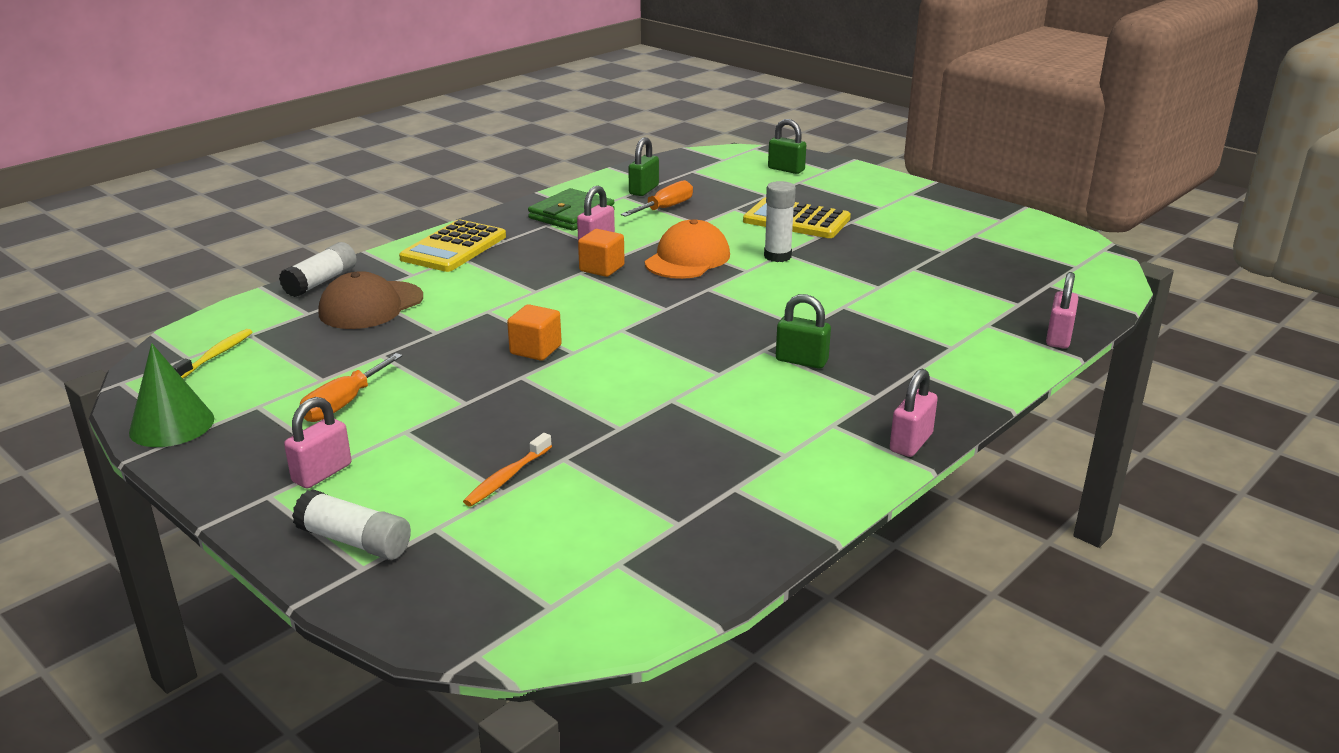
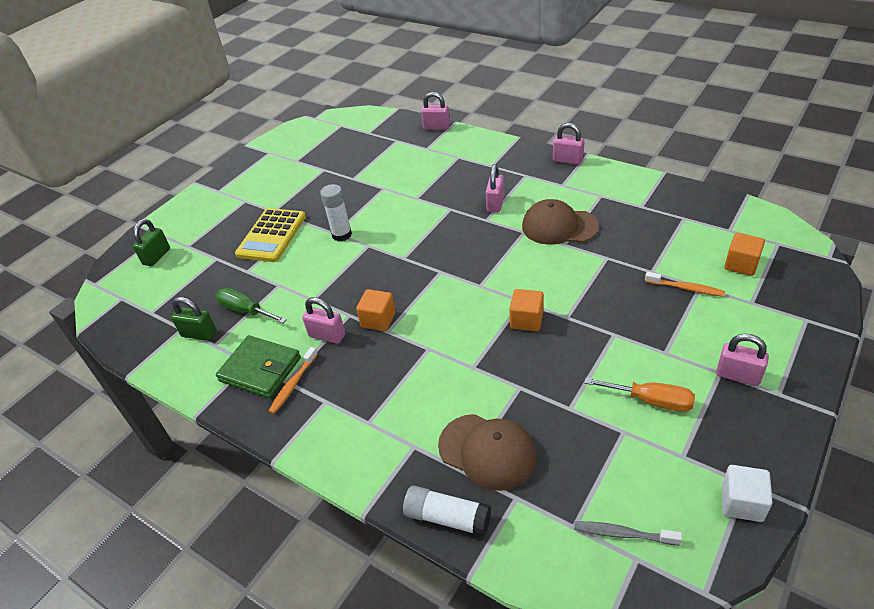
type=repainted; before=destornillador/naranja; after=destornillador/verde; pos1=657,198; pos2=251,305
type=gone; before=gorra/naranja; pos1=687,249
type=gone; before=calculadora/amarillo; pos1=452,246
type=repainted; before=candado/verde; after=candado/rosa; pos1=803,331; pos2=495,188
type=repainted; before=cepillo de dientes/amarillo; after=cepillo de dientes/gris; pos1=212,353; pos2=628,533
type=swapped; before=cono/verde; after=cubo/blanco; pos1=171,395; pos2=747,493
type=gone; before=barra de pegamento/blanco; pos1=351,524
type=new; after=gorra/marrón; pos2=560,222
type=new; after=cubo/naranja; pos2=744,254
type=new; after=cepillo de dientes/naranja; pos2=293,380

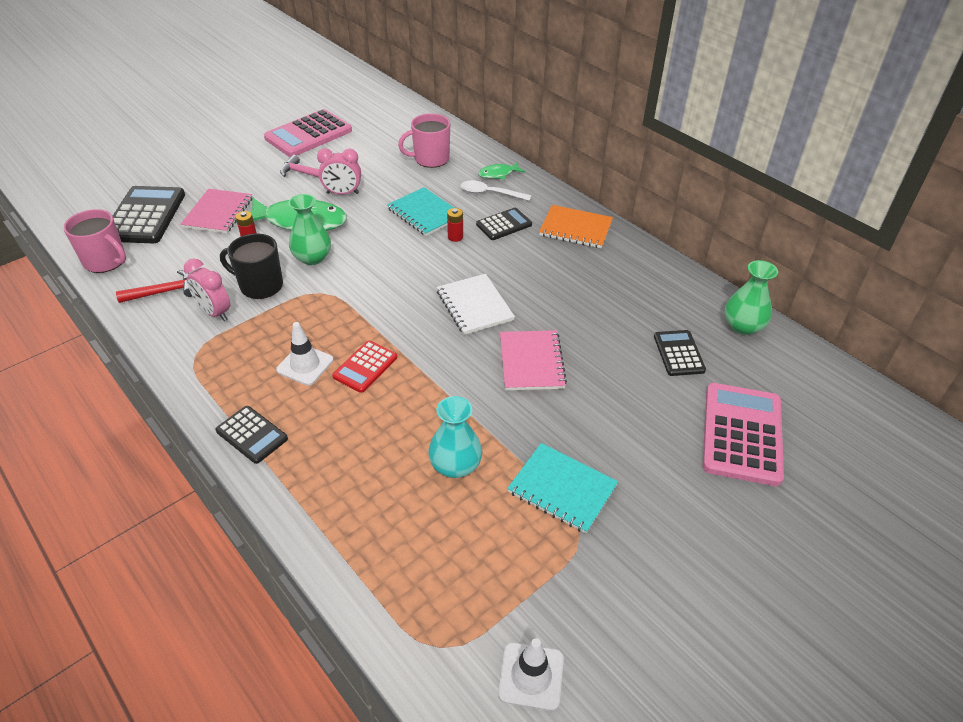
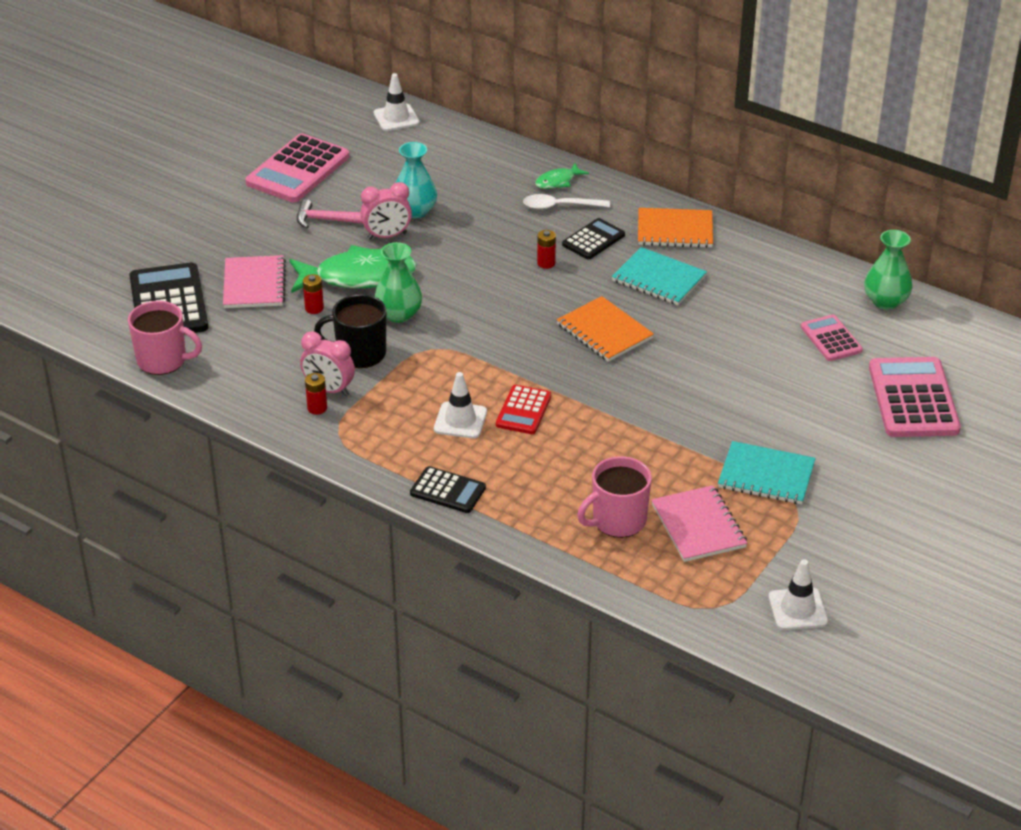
type=shifted; before=taza/rosa; pos1=424,140; pos2=614,497
type=shifted; before=cuaderno/turquesa; pos1=420,211; pos2=659,276
type=gone; before=martillo/rojo; pos1=154,286
type=repainted; before=cuaderno/blanco; after=cuaderno/naranja; pos1=476,304; pos2=605,329
type=shifted; before=cuaderno/rosa; pos1=533,360; pos2=699,523
type=repainted; before=calculadora/negro; after=calculadora/rosa; pos1=680,353; pos2=832,338
type=shifted; before=florero/turquesa; pos1=455,437; pos2=416,180
type=new; after=cono de tráfico/blanco; pos2=397,102
type=new; after=pila/rojo; pos2=316,394

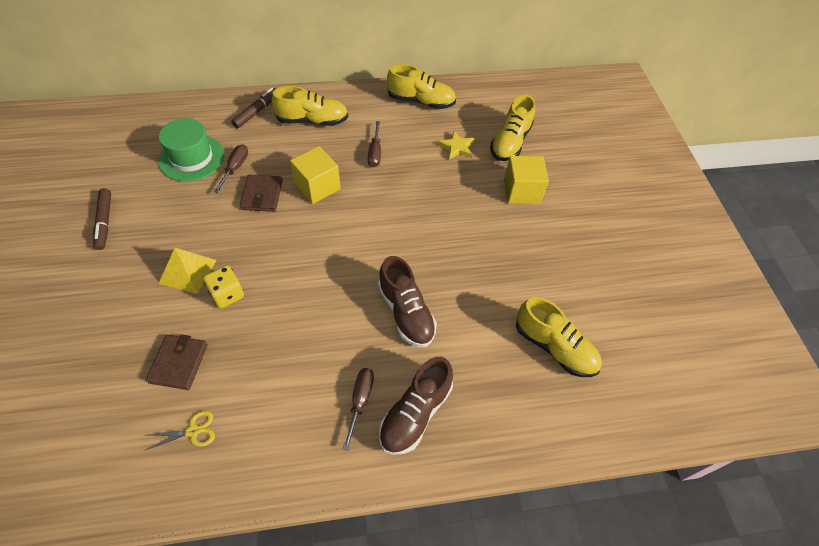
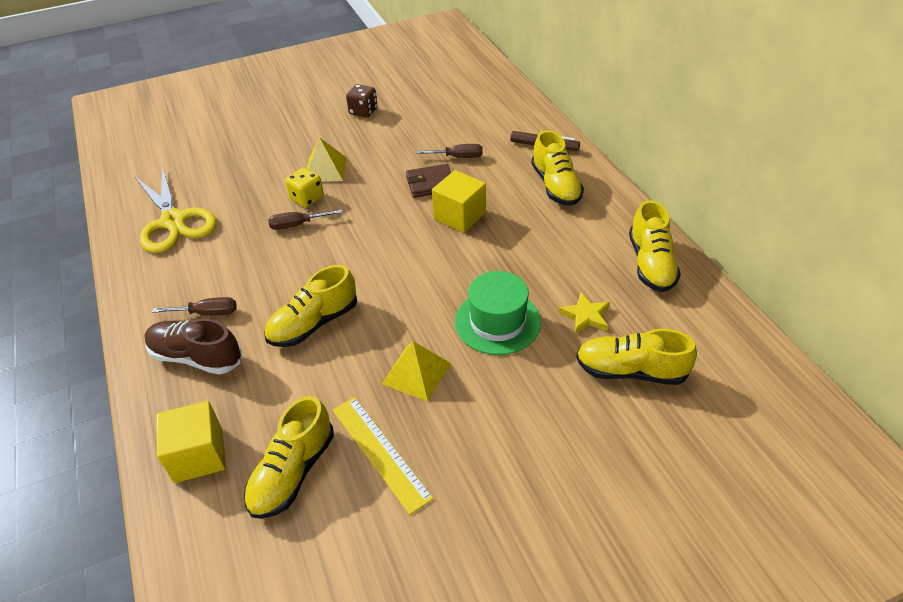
type=shifted; before=sombrero/verde; pos1=191,150; pos2=498,313
type=shifted; before=destornillador/marrón; pos1=374,144; pos2=305,219
type=shifted; before=cubo/amarillo; pos1=526,180; pos2=191,442
type=swapped; before=rotulador/marrón; after=dado/marrón; pos1=102,219; pos2=362,101
type=repainted; before=zapato/marrón; after=zapato/amarillo; pos1=407,301; pos2=310,306
type=gone; before=cartera/marrón; pos1=176,362
type=scaled; before=tijeras/amarillo; pos1=180,430; pos2=176,209; scale=2.43
type=new; after=pirámide/amarillo; pos2=416,371
type=new; after=regla/amarillo; pos2=383,456

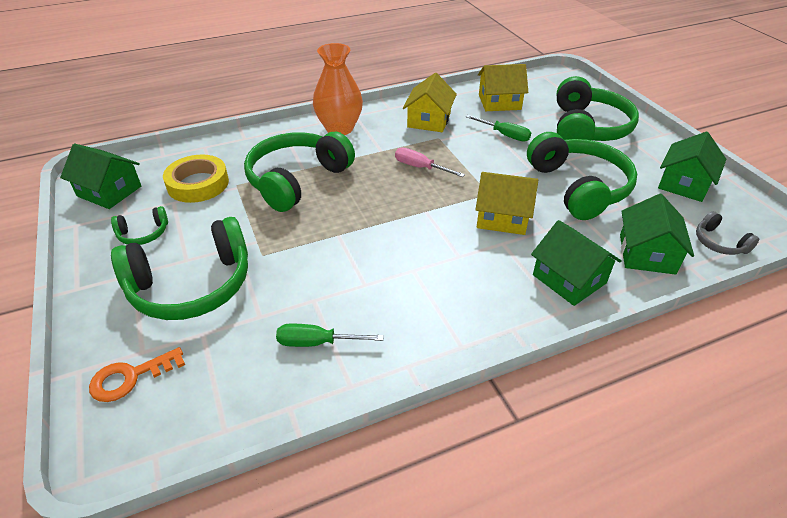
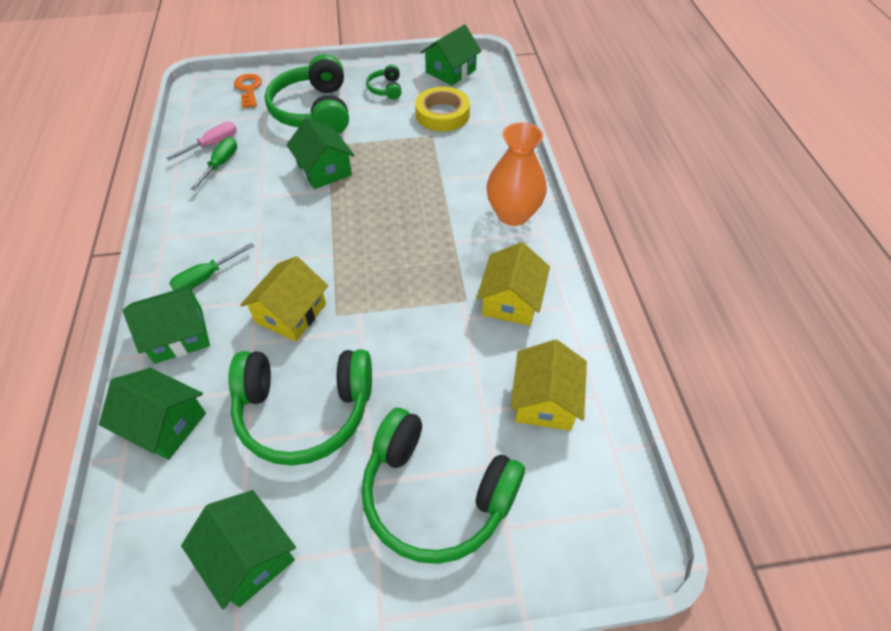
type=rotated; before=casa/amarillo; pos1=430,102; pos2=513,284; turn=75
type=shifted; before=destornillador/verde; pos1=498,128; pos2=211,266
type=gone; before=auriculares/verde; pos1=299,172
type=shifted; before=destornillador/rosa; pos1=430,162; pos2=202,141
type=gone; before=auriculares/gris; pos1=727,233
type=new; after=casa/verde; pos2=321,153

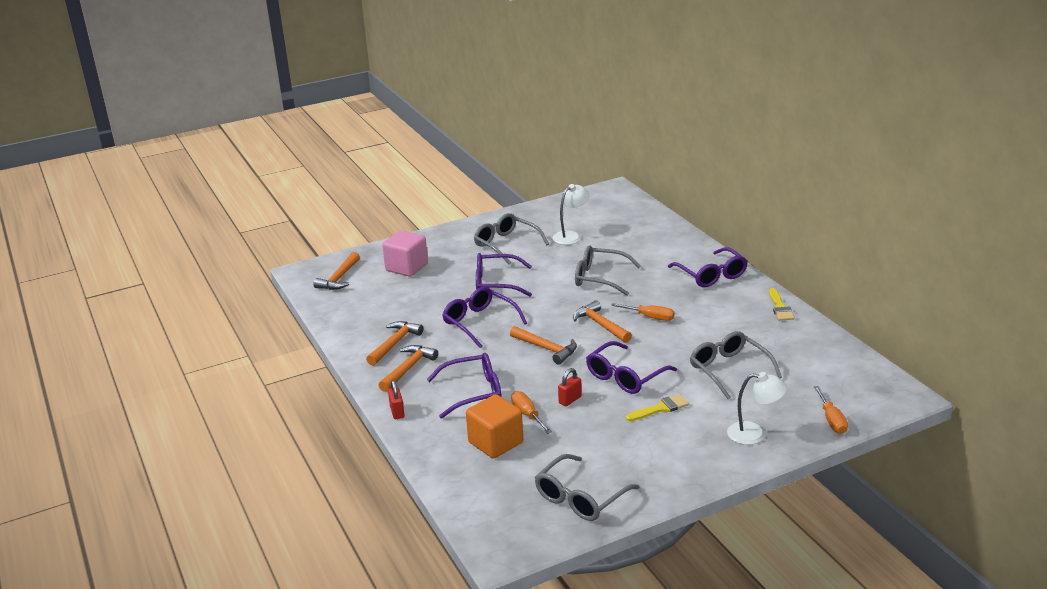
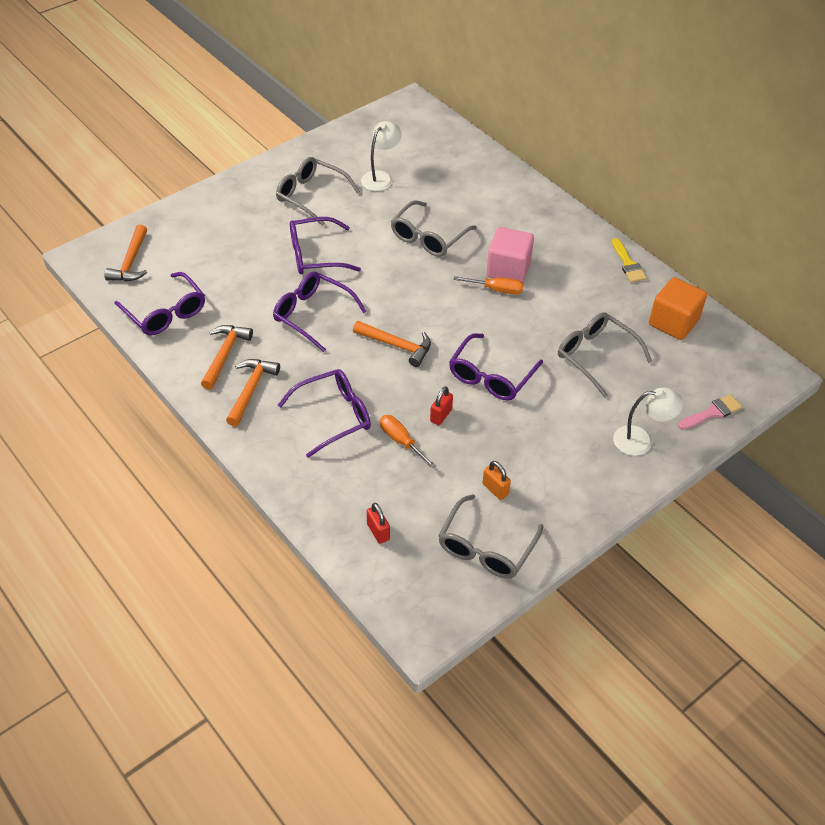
type=shifted; before=cubo/rosa; pos1=405,253; pos2=510,255
type=rotated; before=gafas/gris; pos1=608,270; pos2=434,228; turn=-60
type=shifted; before=gafas/morado; pos1=708,267; pos2=159,303
type=gone; before=martillo/naranja; pos1=602,321
type=shifted; before=candado/rojo; pos1=396,399; pos2=378,523
type=swapped; before=destornillador/naranja; after=pincel/rosa; pos1=831,410; pos2=710,412
type=shifted; before=cubo/naranja; pos1=494,426; pos2=678,308
type=gone; before=pincel/amarillo; pos1=657,407
type=new; after=candado/naranja; pos2=497,480

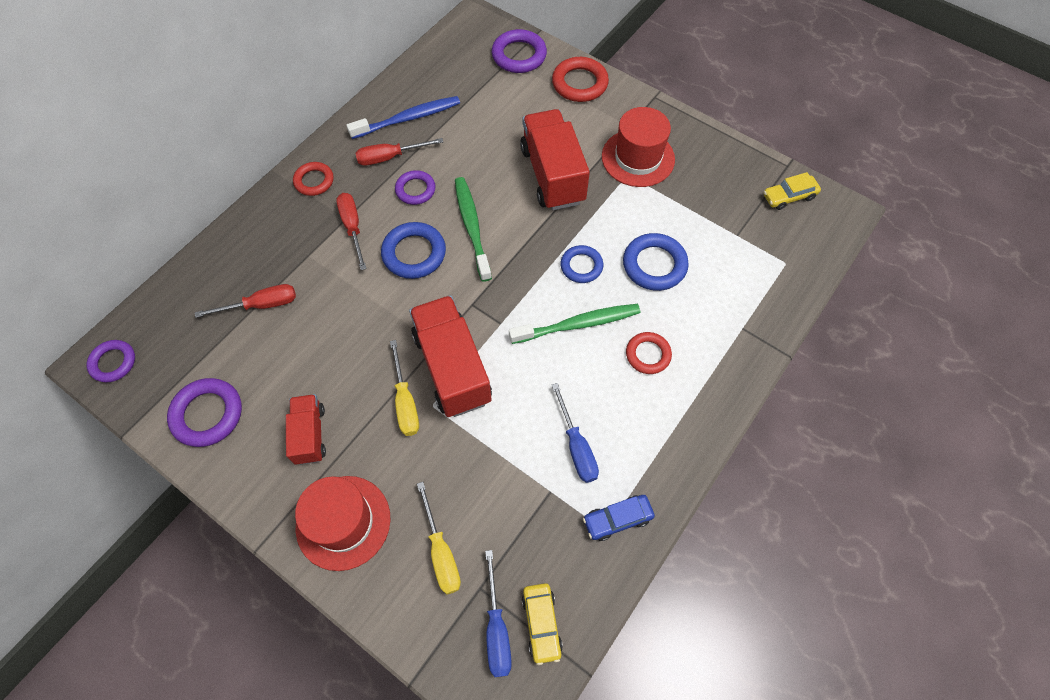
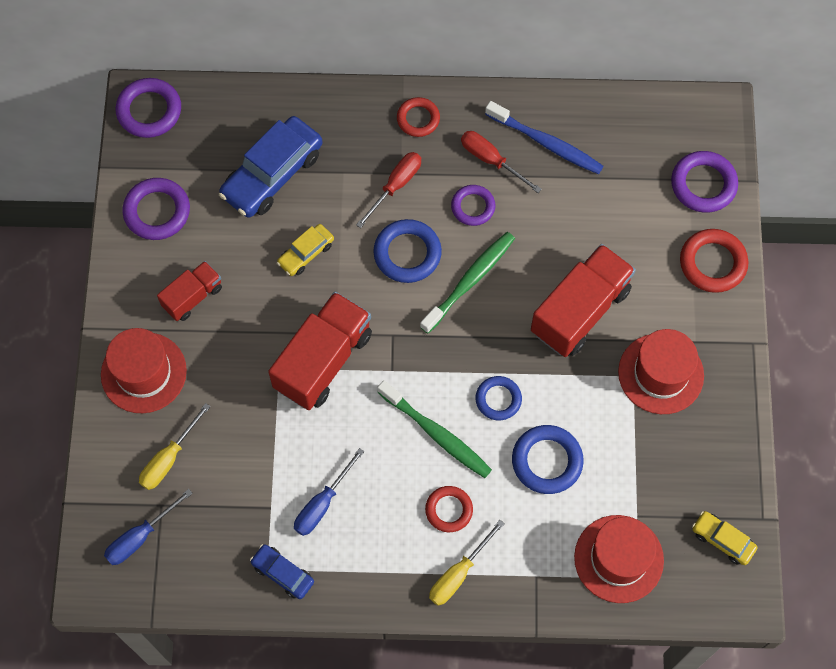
type=swapped; before=destornillador/rojo; after=coche/azul; pos1=245,301; pos2=270,167
type=scaled; before=anillo/morado; pos1=111,361; pos2=148,108; scale=1.52
type=shifted; before=destornillador/amarillo; pos1=404,388; pos2=467,563
type=shifted; before=coche/amarillo; pos1=542,624; pos2=305,250
type=new; after=sombrero/rojo; pos2=619,559

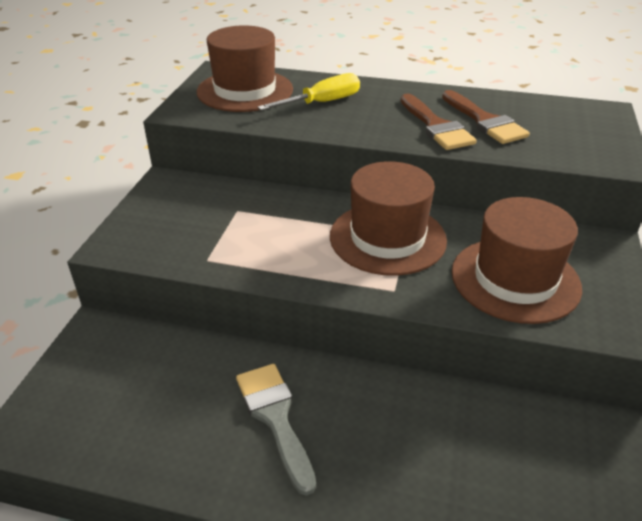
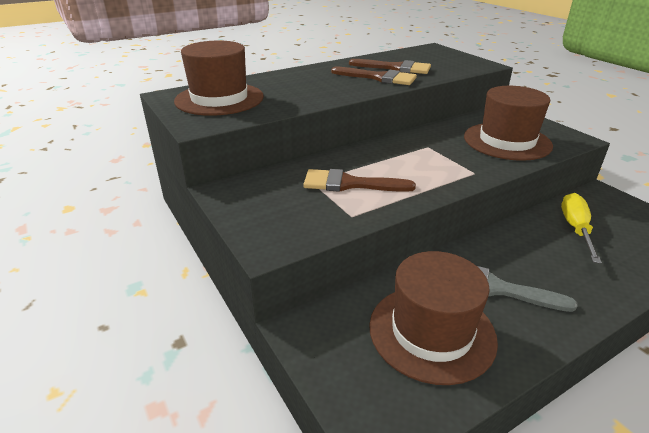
type=shifted; before=destornillador/amarillo; pos1=308,91; pos2=581,228
type=shifted; before=sombrero/marrón; pos1=388,218; pos2=433,318
type=new; after=pincel/marrón; pos2=359,180

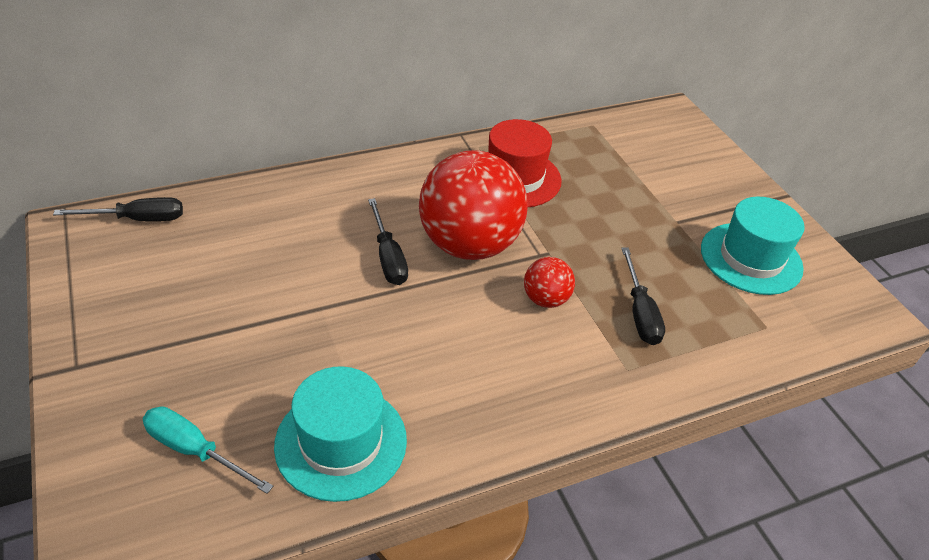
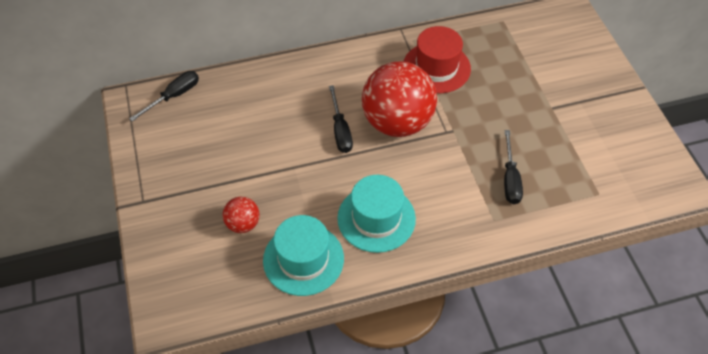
type=rotated; before=destornillador/negro; pos1=118,209; pos2=164,96; turn=-45
type=shifted; before=sombrero/turquesa; pos1=753,246; pos2=376,214
type=shifted; before=pelota/rojo; pos1=549,282; pos2=241,215
type=gone; before=destornillador/turquesa; pos1=208,450

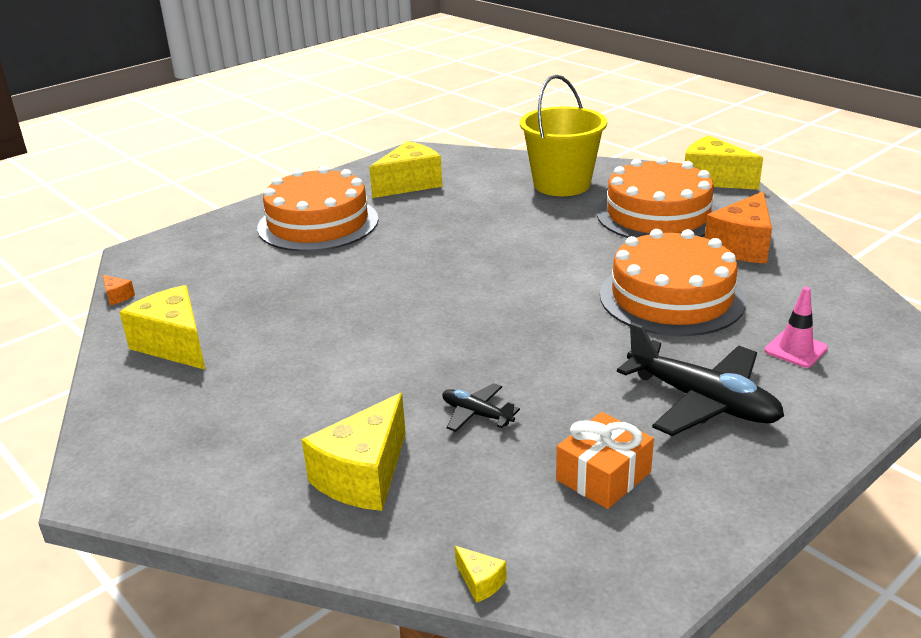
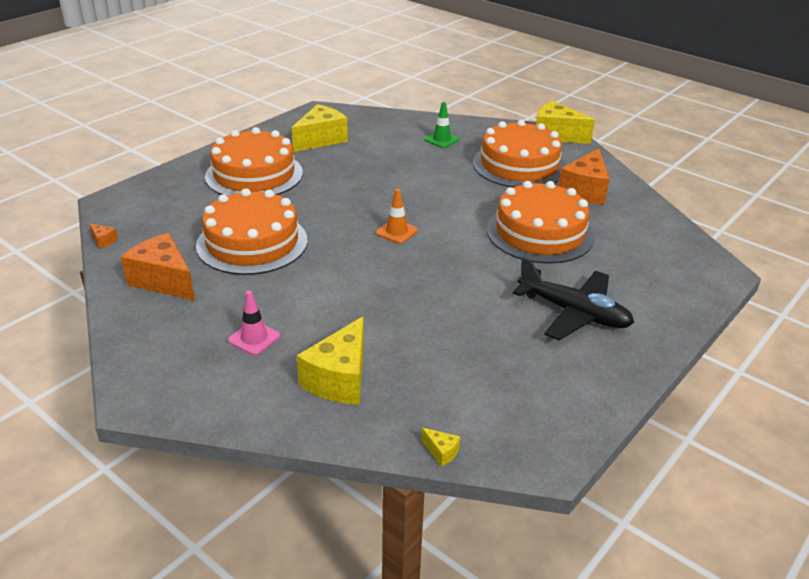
type=swapped; before=balde/amarillo; after=cono de tráfico/verde; pos1=563,135; pos2=442,125
type=repainted; before=queso/amarillo; after=queso/naranja; pos1=162,327; pos2=158,267
type=shifted; before=cono de tráfico/rosa; pos1=796,327; pos2=254,322
type=gone; before=avión/negro; pos1=481,407
type=gone; before=regalo/naranja; pos1=605,460
type=new; after=tarta/naranja; pos2=251,231
type=new; after=cono de tráfico/naranja; pos2=397,216

